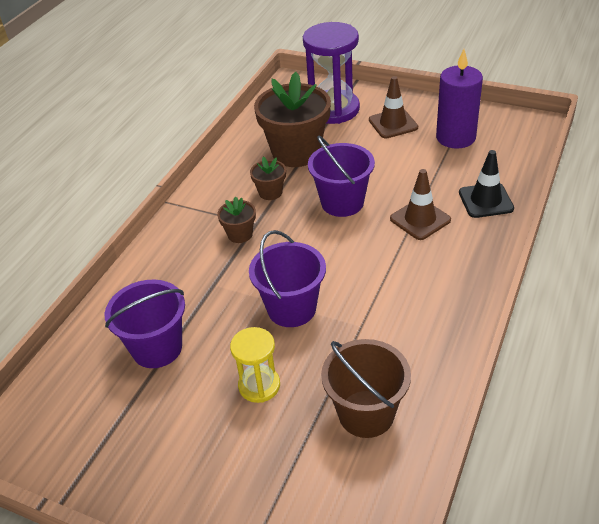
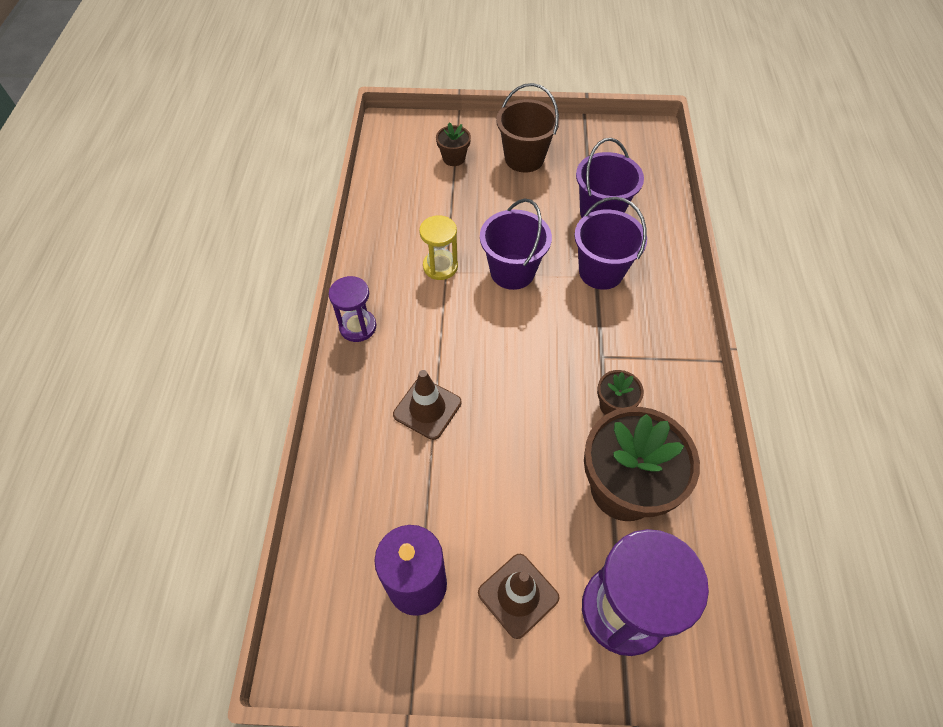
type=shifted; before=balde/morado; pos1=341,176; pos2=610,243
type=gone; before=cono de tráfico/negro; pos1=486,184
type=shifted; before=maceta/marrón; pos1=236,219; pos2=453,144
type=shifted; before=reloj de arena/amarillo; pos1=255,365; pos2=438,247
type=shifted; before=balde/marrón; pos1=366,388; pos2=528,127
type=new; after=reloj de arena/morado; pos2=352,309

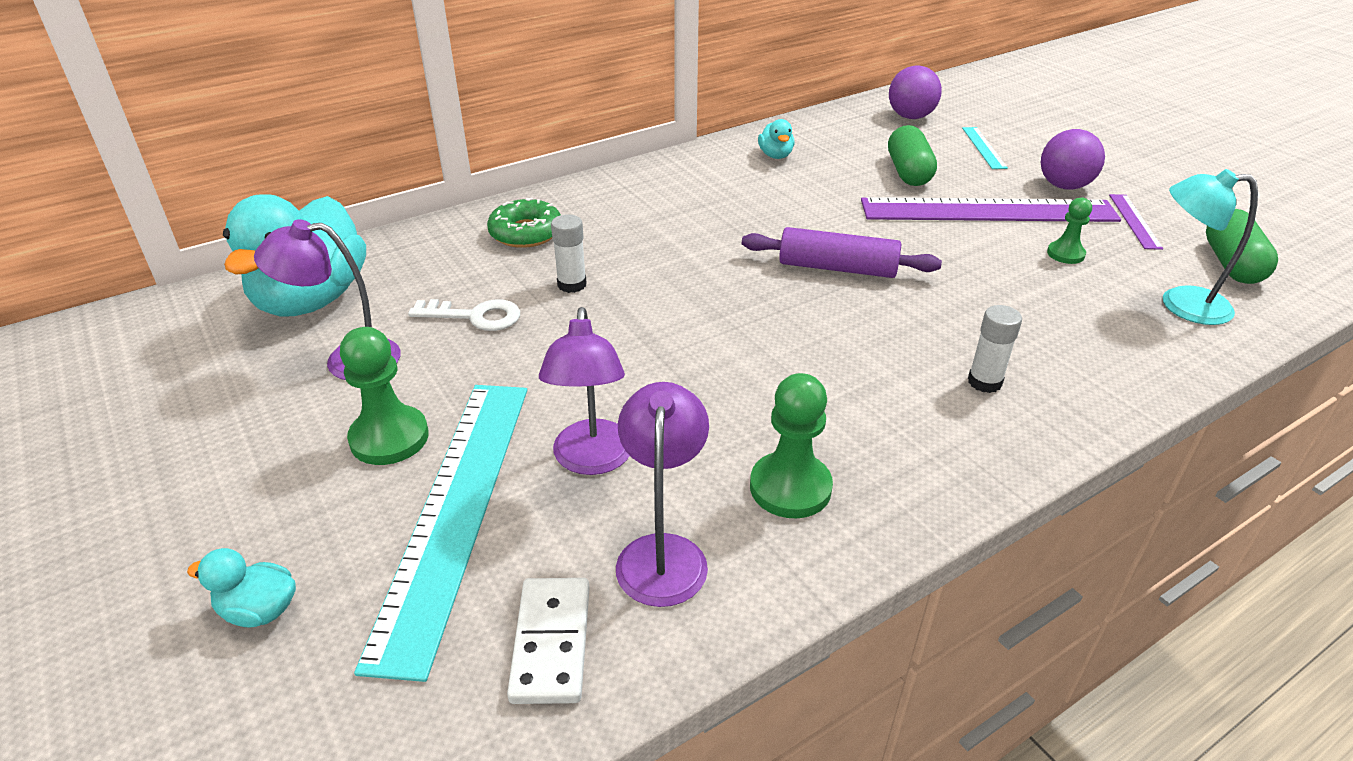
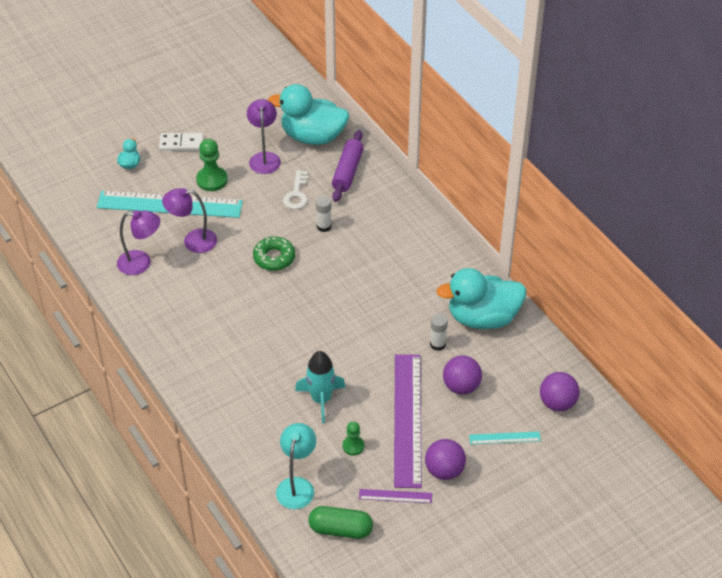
type=scaled; before=pato/turquesa; pos1=776,139; pos2=481,298; scale=2.4
type=swapped; before=cápsula/verde; after=pelota/morado; pos1=912,155; pos2=462,375
type=shifted; before=rosquilla/verde; pos1=524,223; pos2=274,254
type=shifted; before=rodillo/morado; pos1=842,252; pos2=348,166
type=shifted; before=barra de pegamento/blanco; pos1=995,349; pos2=439,332
type=gone; before=peón/verde; pos1=791,445
type=shifted; before=ficha de dominó/blanco; pos1=548,641; pos2=181,142
type=new; after=cohete/turquesa; pos2=320,387

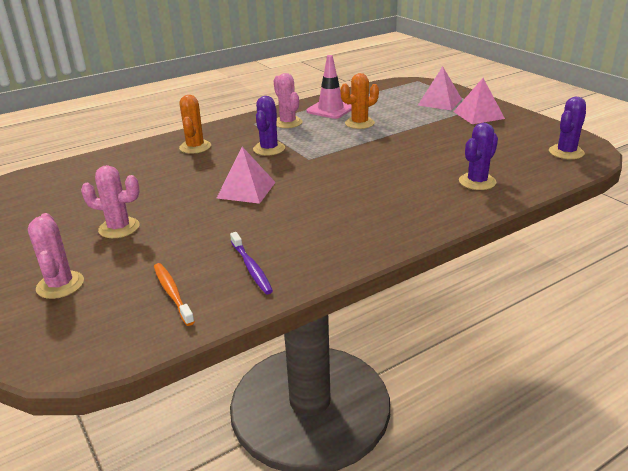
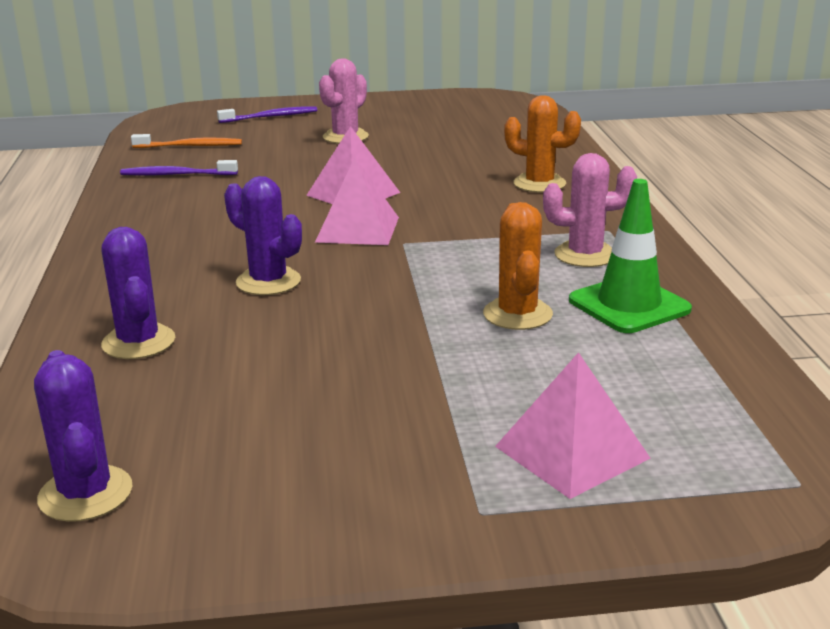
type=repainted; before=cono de tráfico/rosa; after=cono de tráfico/verde; pos1=328,87; pos2=630,256
type=shifted; before=pirámide/rosa; pos1=479,101; pos2=357,201
type=shifted; before=cactus/morado; pos1=269,125; pos2=263,235
type=swapped; before=cactus/rosa; after=cepillo de dientes/morado; pos1=56,256; pos2=267,114

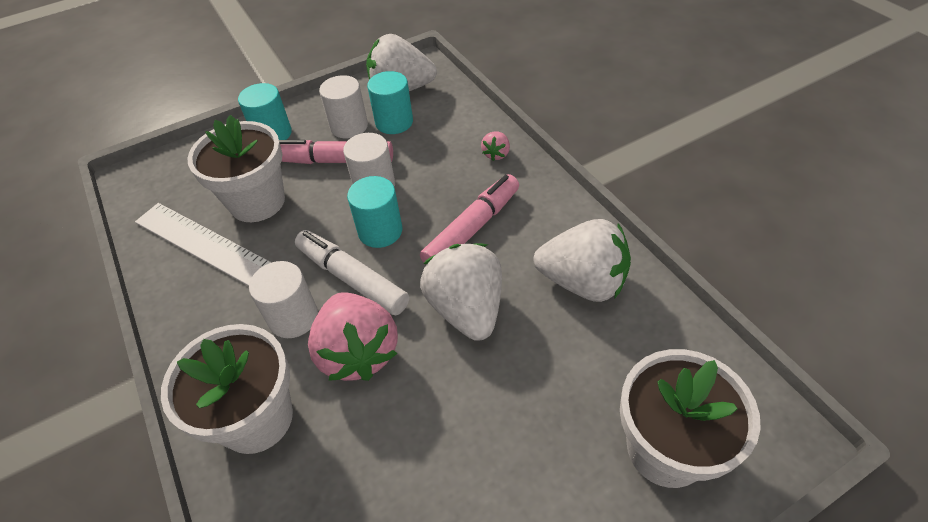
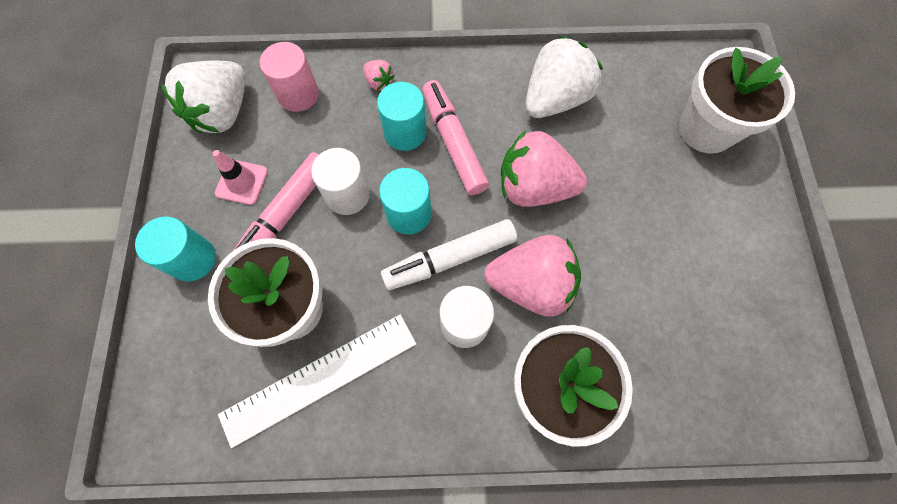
type=shifted; before=cilindro/turquesa; pos1=390,102; pos2=401,116
type=swapped; before=cilindro/blanco; after=cono de tráfico/rosa; pos1=343,106; pos2=240,177
type=repainted; before=fresa/blanco; after=fresa/rosa; pos1=461,292; pos2=544,168
type=new; after=cilindro/rosa; pos2=289,77

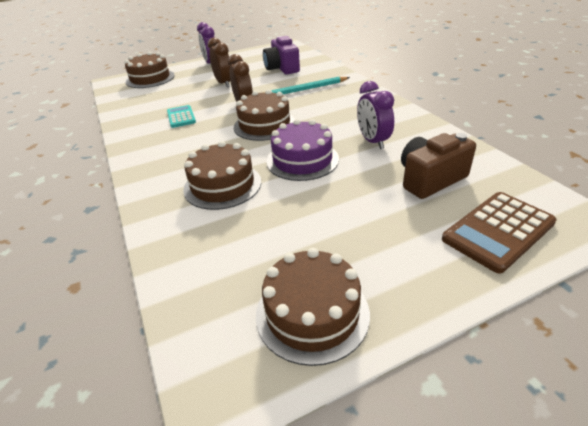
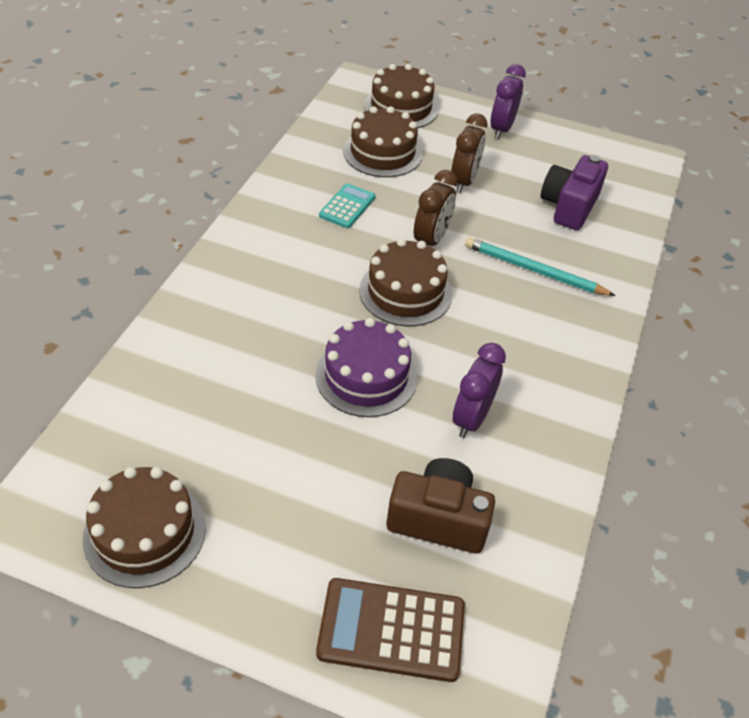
type=shifted; before=tarta/marrón; pos1=222,175; pos2=382,141

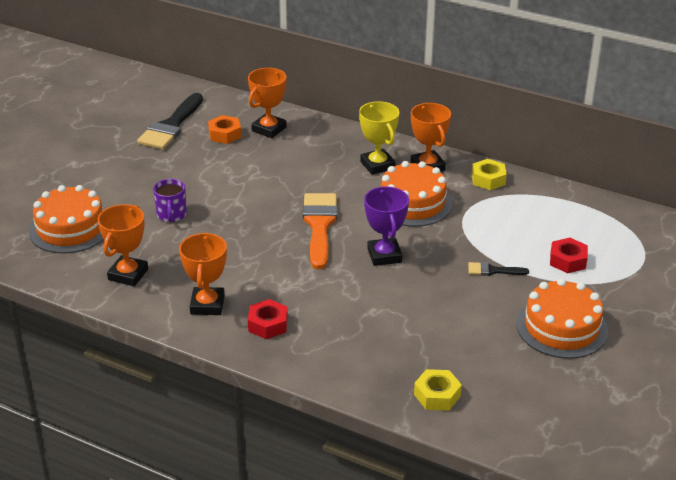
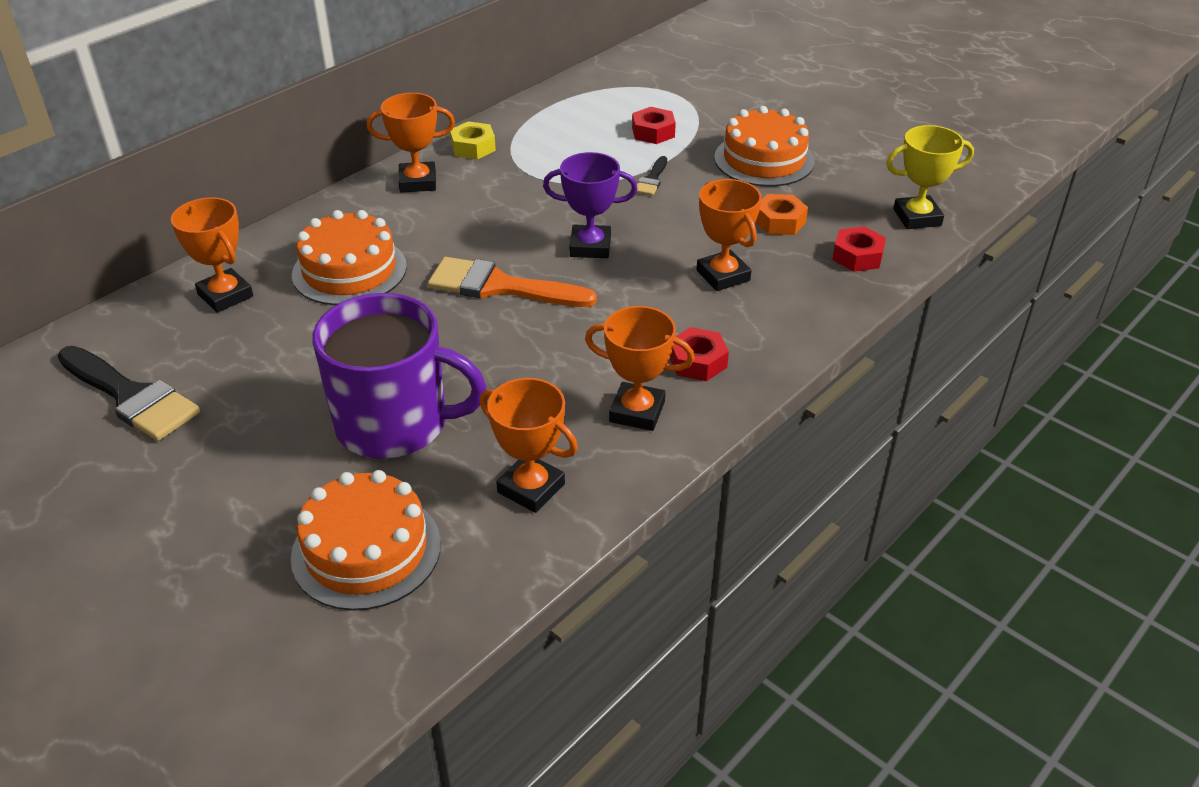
type=shifted; before=trofeo/amarillo; pos1=379,138; pos2=930,177
type=shifted; before=tuerca/naranja; pos1=224,129; pos2=781,214
type=shifted; before=tarta/naranja; pos1=417,194; pos2=349,257
type=scaled; before=taza/morado; pos1=170,200; pos2=399,375; scale=2.24
type=repainted; before=tuerca/amarillo; after=tuerca/rojo; pos1=438,390; pos2=859,249
type=new; after=trofeo/naranja; pos2=729,235

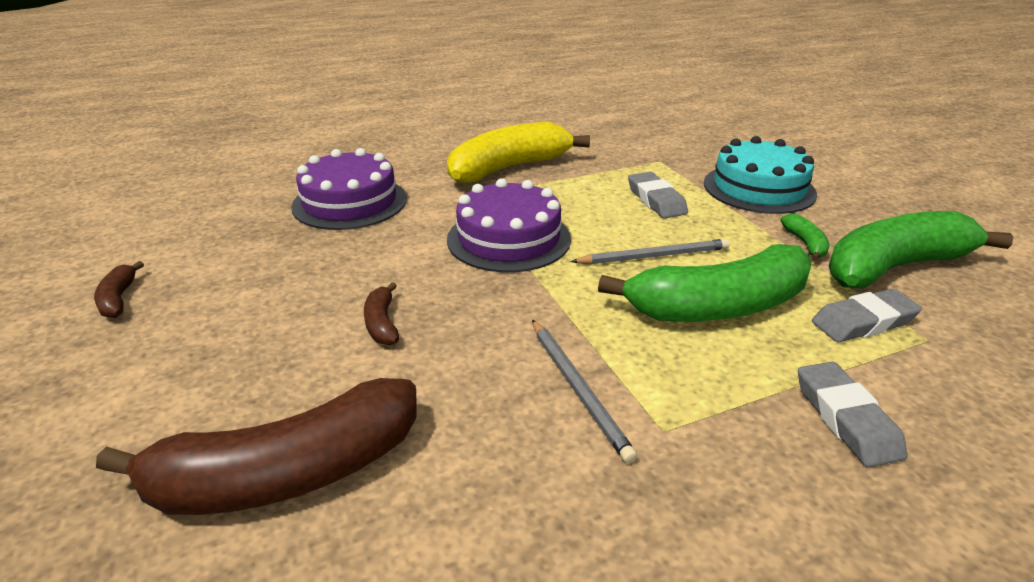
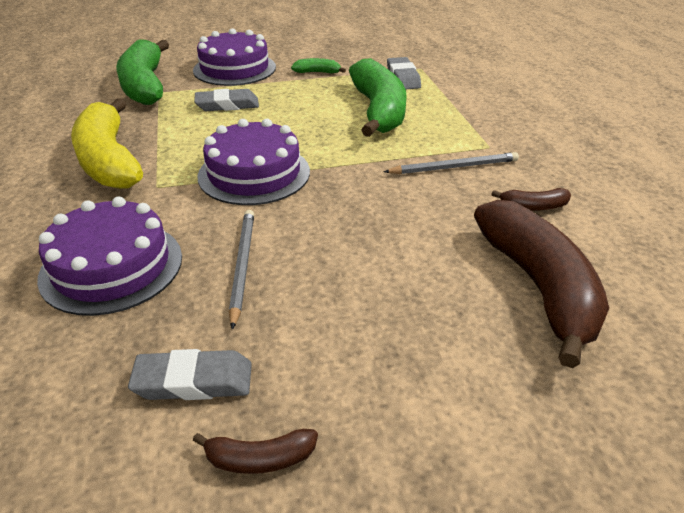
type=repainted; before=tarta/turquesa; after=tarta/morado; pos1=760,175; pos2=234,57
type=shifted; before=plátano/verde; pos1=921,250; pos2=142,72
type=shifted; before=lápiz/gris; pos1=649,252; pos2=241,270
type=shifted; before=plátano/marrón; pos1=381,313; pos2=531,199
type=shifted; before=goma de borrar/gris; pos1=852,414; pos2=190,374

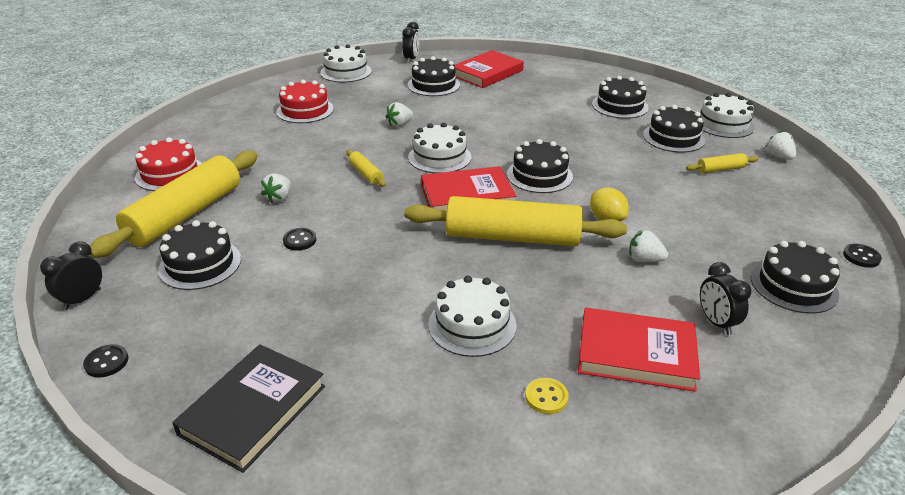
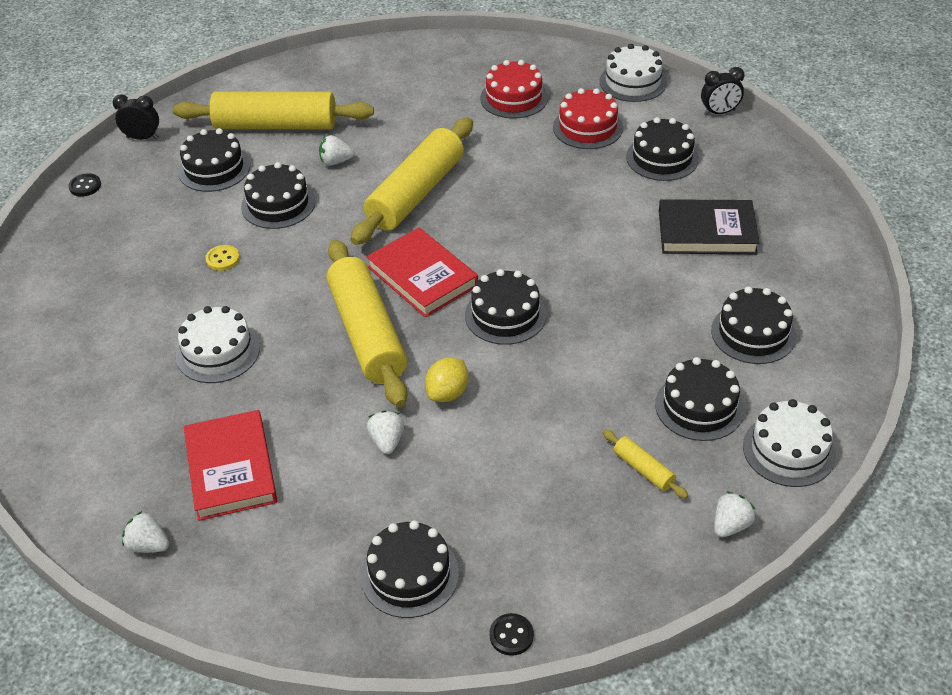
type=gone; before=libro/rojo; pos1=489,69
type=shifted; before=fresa/blanco; pos1=399,114; pos2=145,532
type=gone; before=tarta/blanco; pos1=439,148
type=shifted; before=tarta/rojo; pos1=168,164; pos2=588,118
type=scaled; before=rodillo/amarillo; pos1=366,168; pos2=411,181; scale=2.37
type=swapped; before=botón/negro; after=tarta/negro; pos1=300,239; pos2=278,195
type=gone; before=despertador/negro; pos1=725,298
type=shifted; before=libro/negro; pos1=248,408; pos2=709,226
type=shifted; before=botón/amarillo; pos1=547,396; pos2=222,258

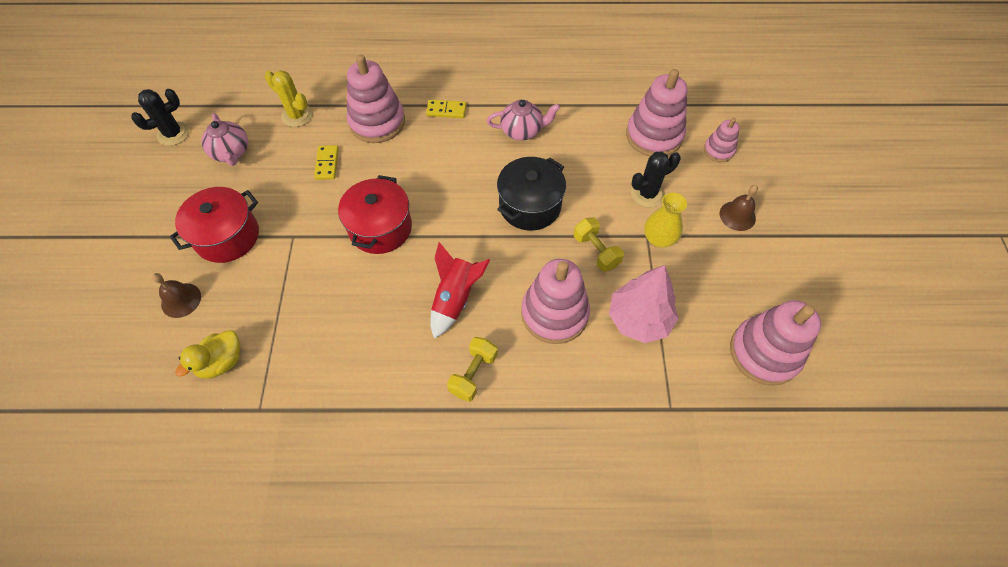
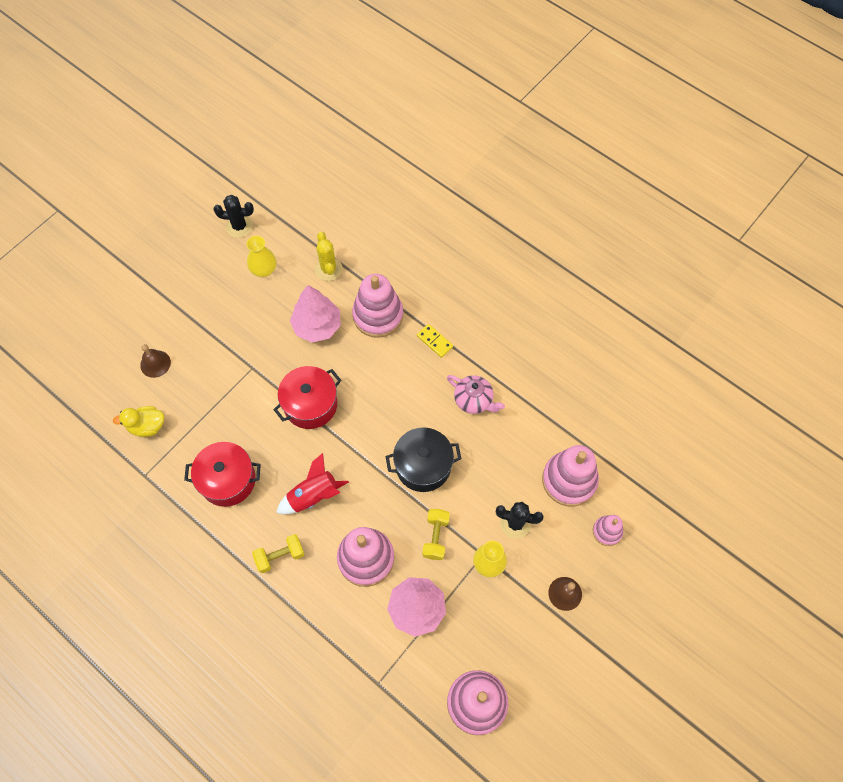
type=swapped; before=tetera/rosa; after=florero/amarillo; pos1=224,139; pos2=261,256
type=swapped; before=ficha de dominó/amarillo; after=árbol/rosa; pos1=326,162; pos2=315,313
type=shifted; before=olla/rojo; pos1=214,225; pos2=222,474

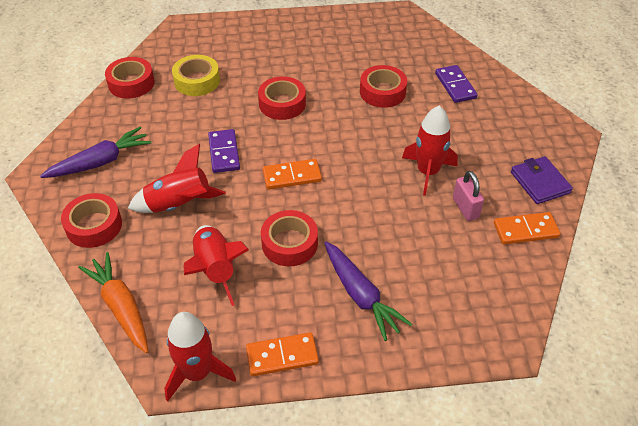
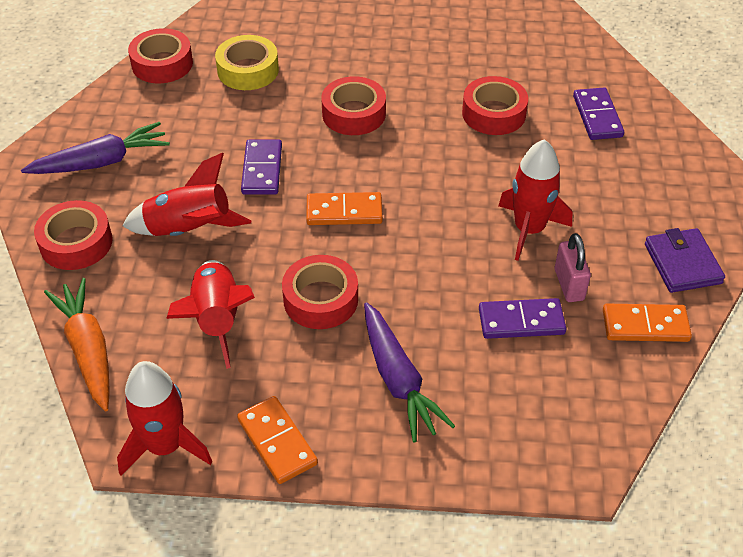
type=rotated; before=ficha de dominó/naranja; pos1=282,354; pos2=277,440; turn=60
type=new; after=ficha de dominó/morado; pos2=522,318

